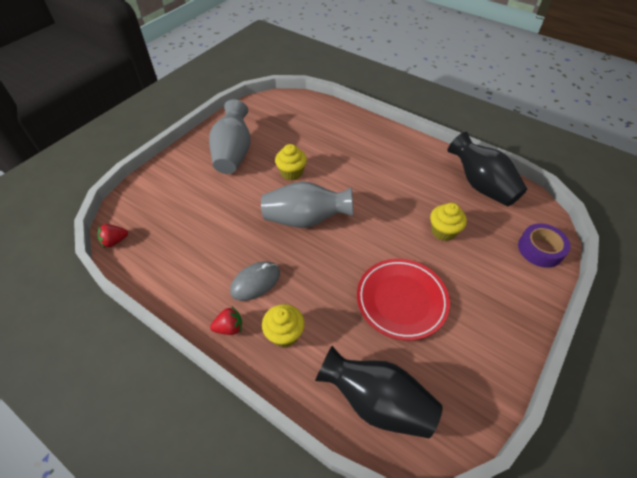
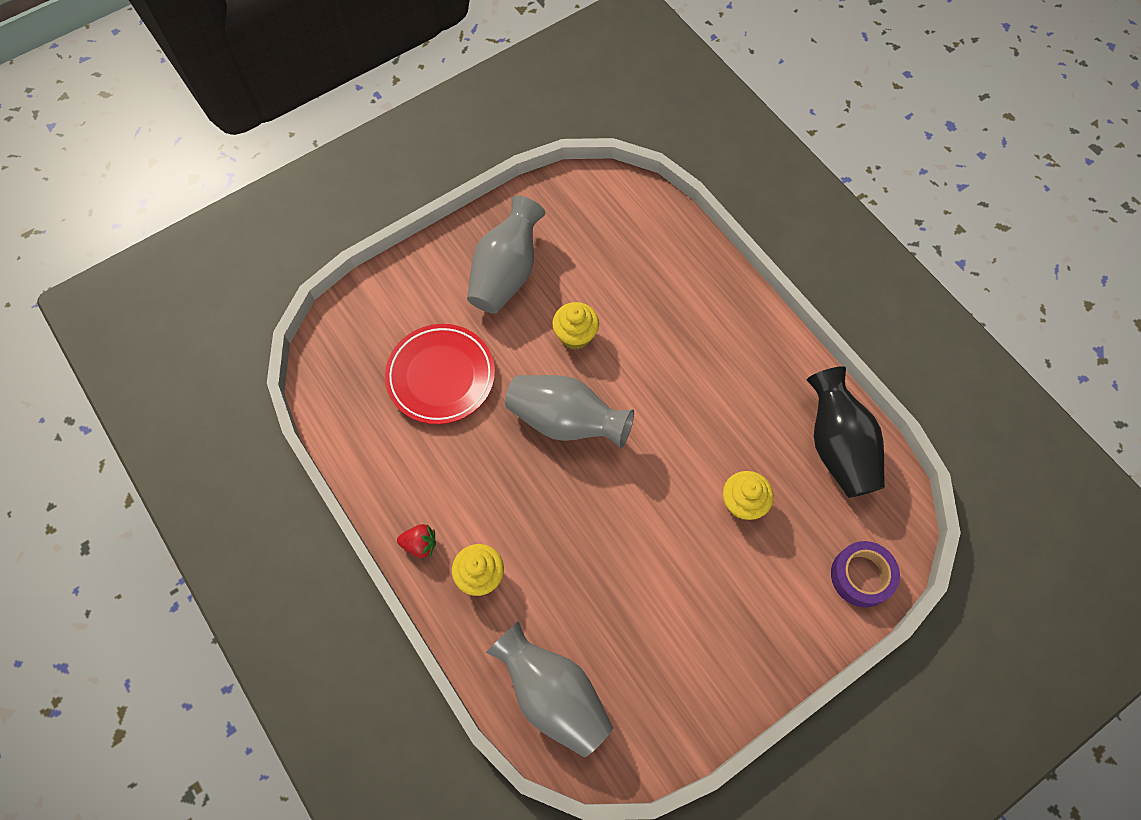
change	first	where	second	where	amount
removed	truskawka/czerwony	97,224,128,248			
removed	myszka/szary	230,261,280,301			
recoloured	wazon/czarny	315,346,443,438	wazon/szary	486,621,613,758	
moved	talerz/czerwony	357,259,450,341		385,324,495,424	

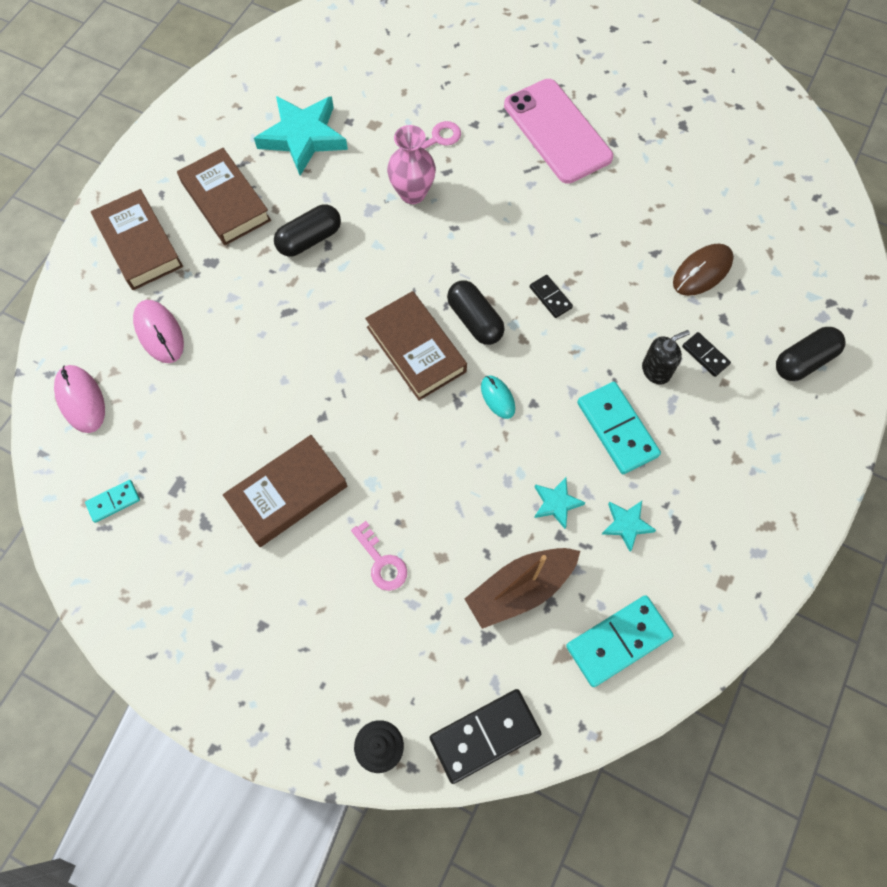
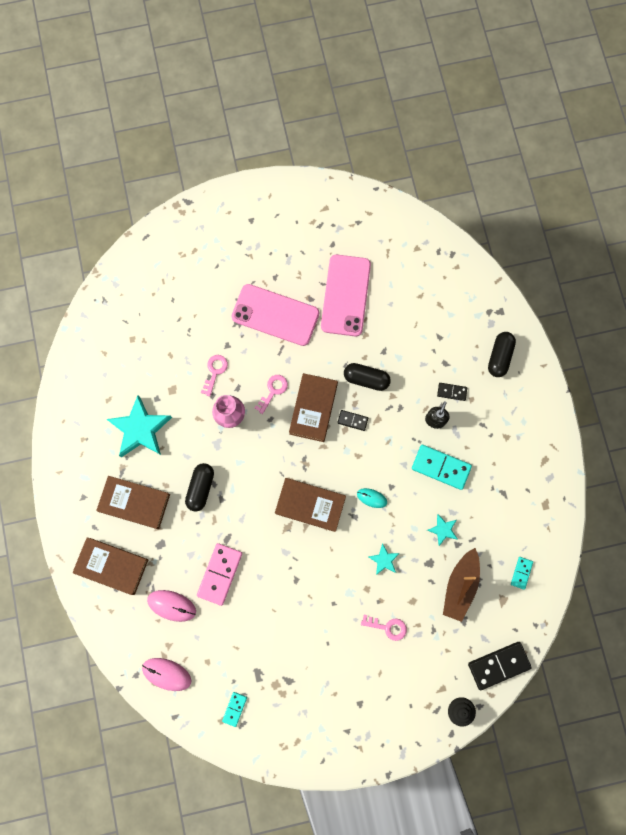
change	first	where	second	where	amount
moved	książka/brązowy	223,435,347,547		289,373,338,442	
turned	kostka domina/czarny	430,689,541,784		468,642,532,690	45 degrees clockwise
moved	kapsułka/czarny	447,280,505,345		344,363,391,391	
resized	kostka domina/turkusowy	566,595,674,687		511,557,533,590	x0.53
moved	gwiazda/turkusowy	602,501,656,552		369,543,400,575	
removed	myszka/brązowy	673,244,734,296			
added			kostka domina/różowy	197,543,242,606	
added			klucz/różowy	254,375,288,414	
added			telefon/różowy	321,254,371,336	

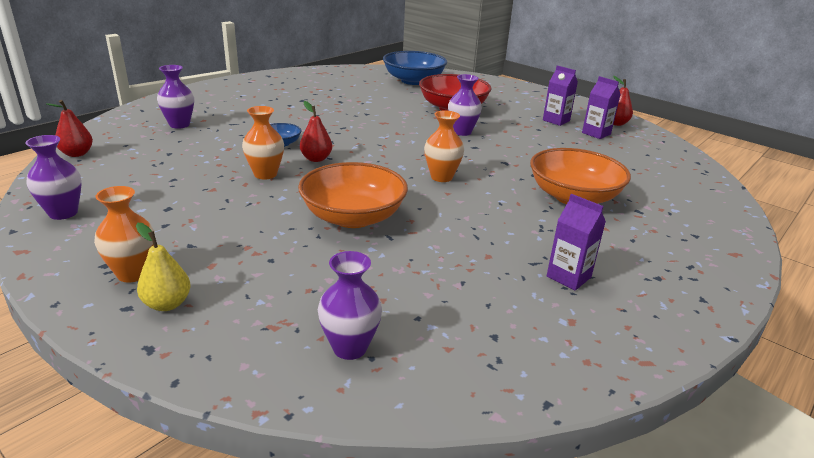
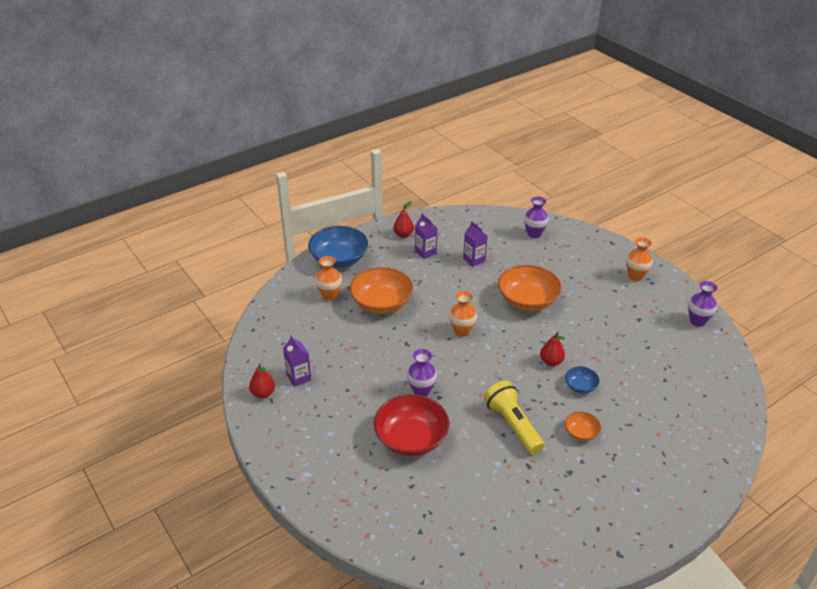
change	first	where	second	where	amount
moved	gruszka/czerwony	46,100,93,157		393,201,414,238	
removed	gruszka/żółty	136,223,190,311			
removed	wazon/fioletowy	157,65,194,129			
moved	wazon/pomarańczowy	242,106,284,179		315,256,342,301	
moved	miska/niebieski	383,51,447,85		308,226,368,268	
moved	karton mleka/fioletowy	543,65,578,126		463,221,488,267	
added			latarka/żółty	484,381,544,455	
added			miska/pomarańczowy	565,412,601,441	

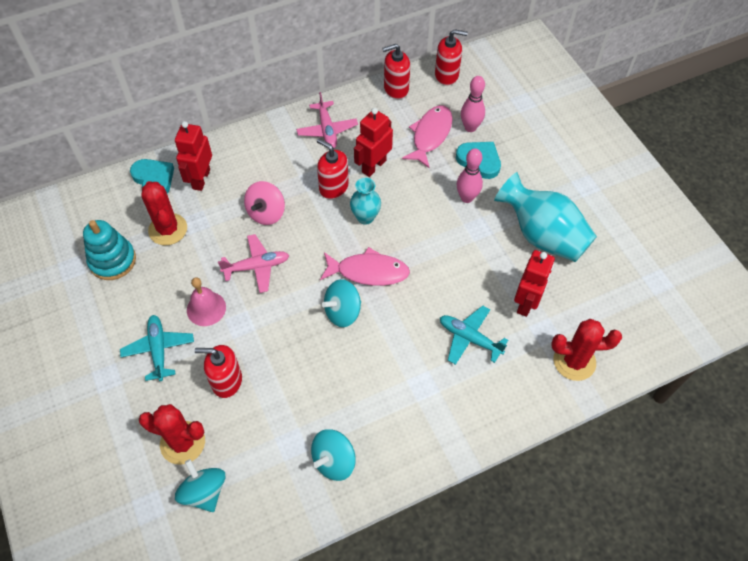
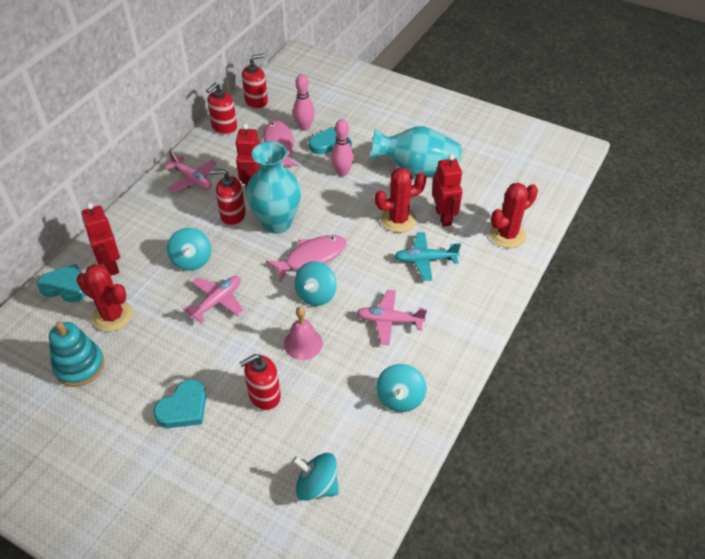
change	first	where	second	where	amount
replaced	samolot/turkusowy	120,315,194,381	serce/turkusowy	153,379,206,428	
moved	kaktus/czerwony	139,404,205,465		375,168,426,233	
moved	dzwonek/różowy	187,277,226,326		284,307,323,360	
recoloured	bączek/różowy	244,181,285,225	bączek/turkusowy	167,228,211,271	
resized	wazon/turkusowy	350,178,381,225		246,142,301,234	x1.84
added			samolot/różowy	356,290,427,345	

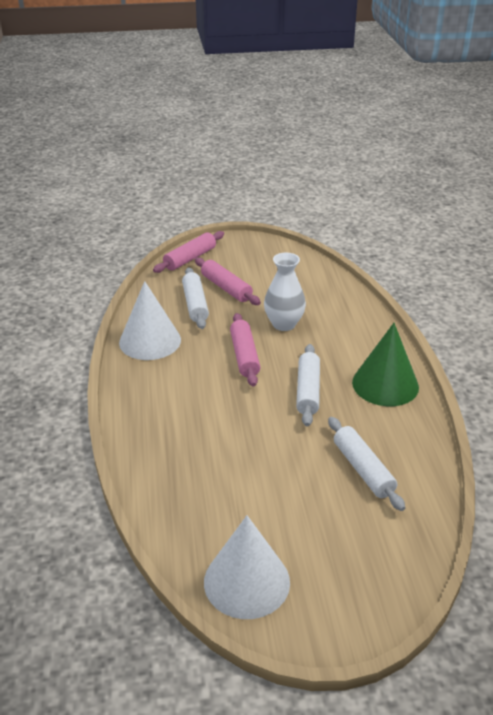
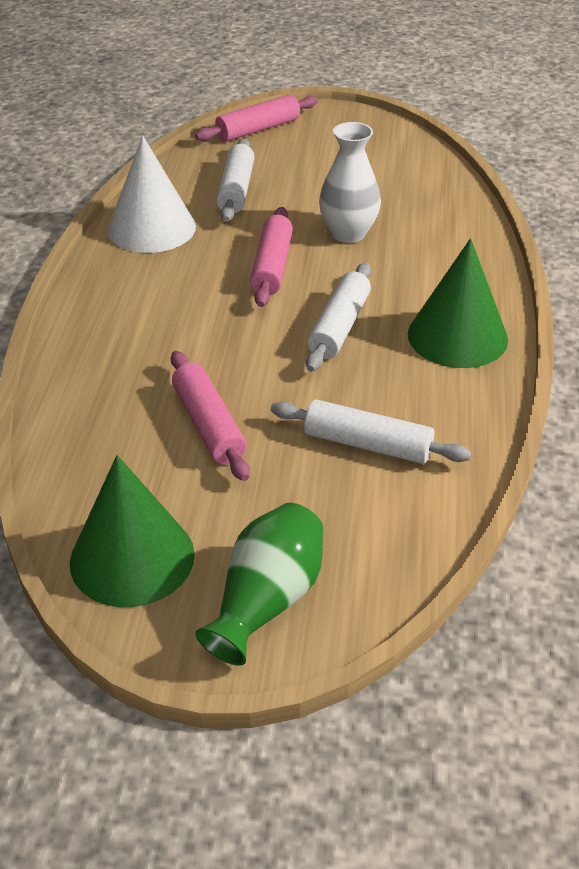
change	first	where	second	where	amount
moved	wałek do ciasta/różowy	195,258,261,305		171,351,250,481	
recoloured	stożek/biały	204,515,290,619	stożek/zielony	70,455,195,607	
turned	wałek do ciasta/biały	328,417,405,511		271,400,472,464	60 degrees counterclockwise
added			wazon/zielony	195,503,323,666	

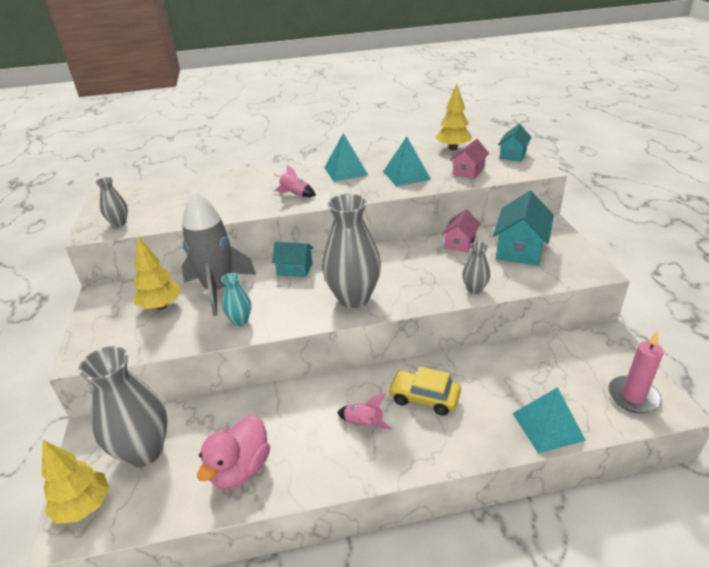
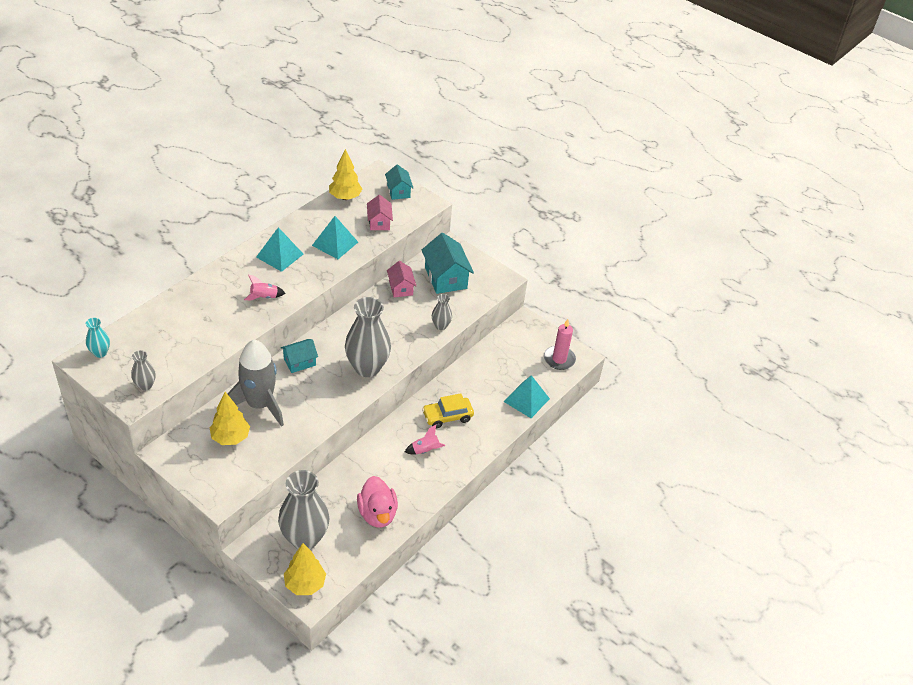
change	first	where	second	where	amount
moved	wazon/turkusowy	221,273,251,326		86,318,110,358	

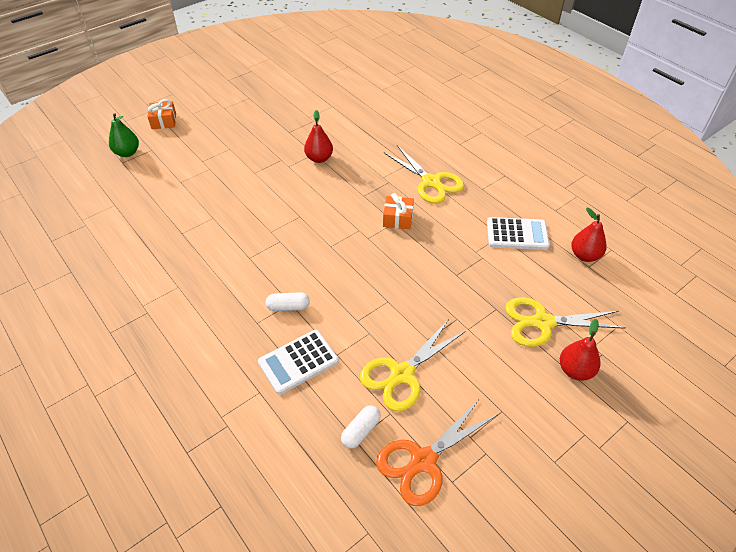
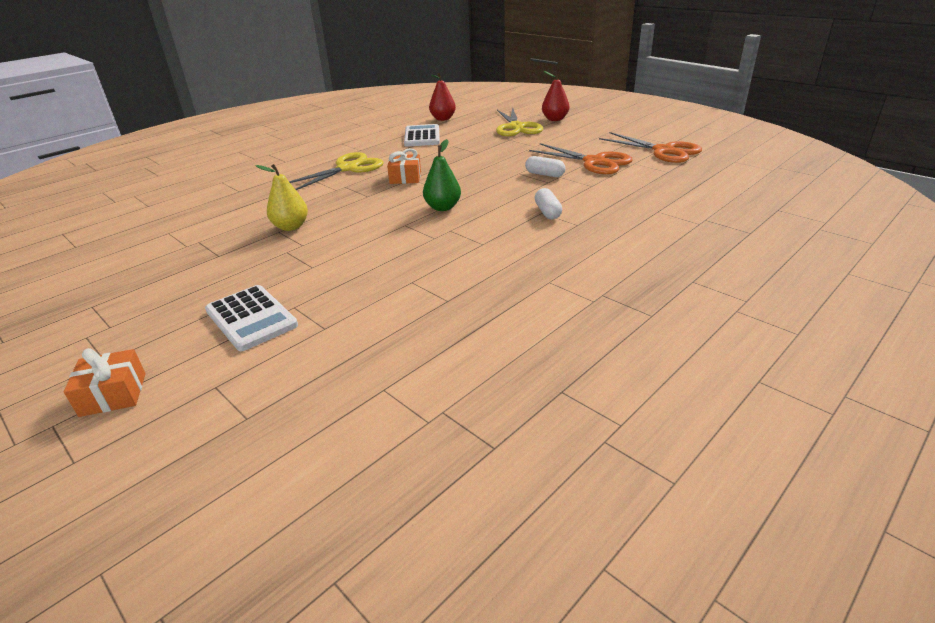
change	first	where	second	where	amount
moved	gruszka/zielony	109,113,139,157		423,139,461,211	
moved	kalkulator/biały	258,330,339,395		205,285,298,351	
recoloured	gruszka/czerwony	304,110,333,163	gruszka/żółty	256,164,308,231	
moved	kapsułka/biały	341,405,381,449		525,156,565,177	
recoloured	nożyczki/żółty	360,319,466,411	nożyczki/pomarańczowy	529,143,633,174	

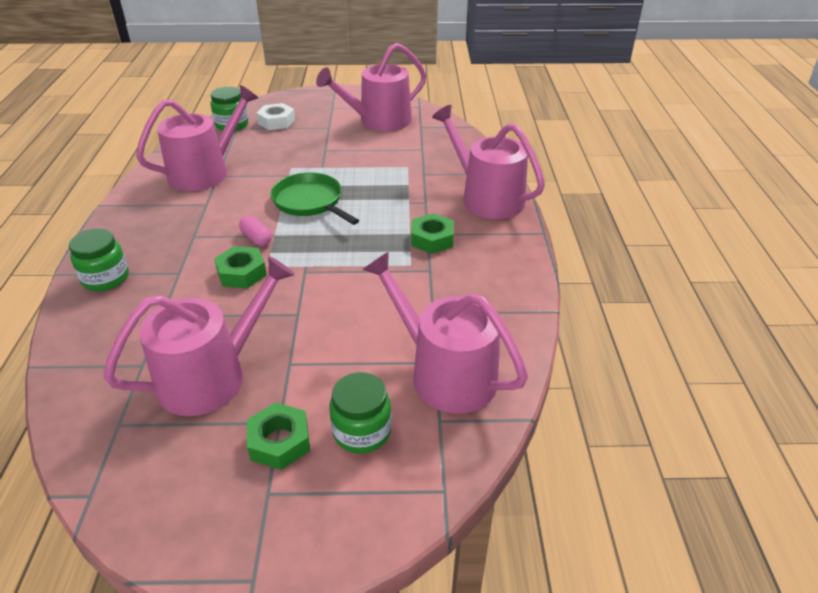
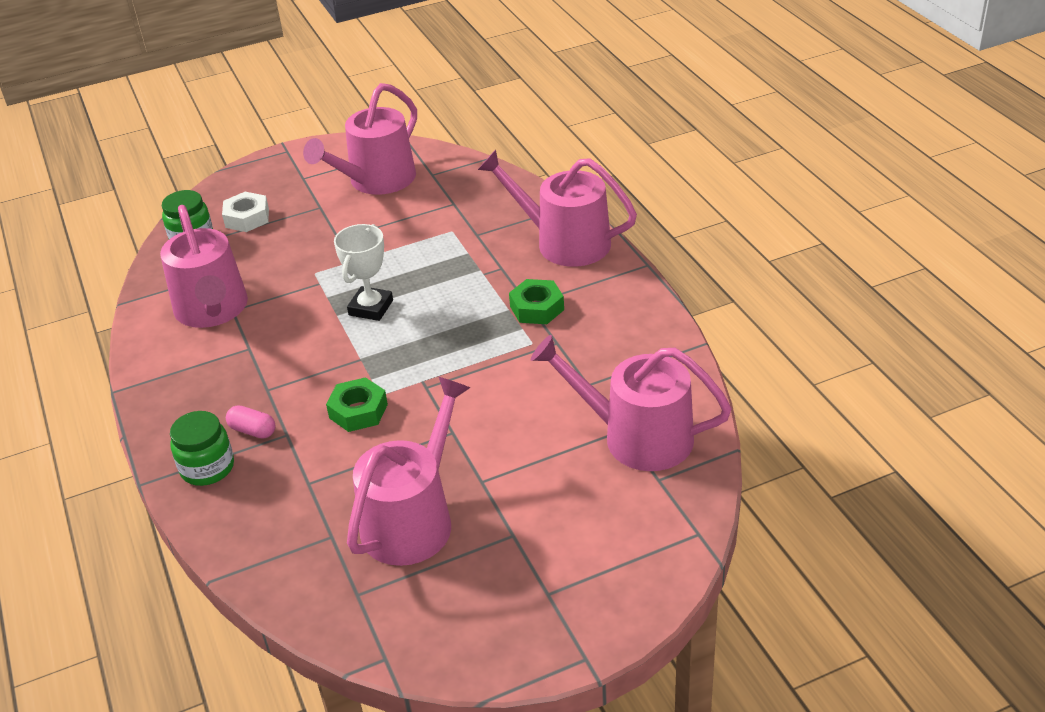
change	first	where	second	where	amount
turned	konewka/różowy	136,85,258,191		160,205,248,328	135 degrees clockwise
moved	kapsułka/różowy	239,216,272,246		226,405,276,439	
removed	nakrętka/zielony	247,402,310,470			
replaced	patelnia/zielony	270,172,359,225	puchar/biały	334,224,393,321	
removed	słoik/zielony	330,372,392,454			

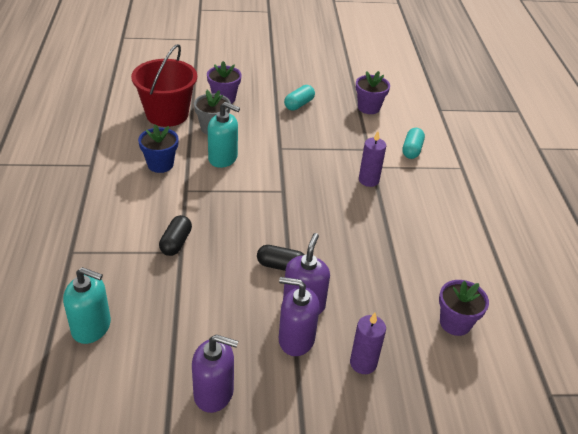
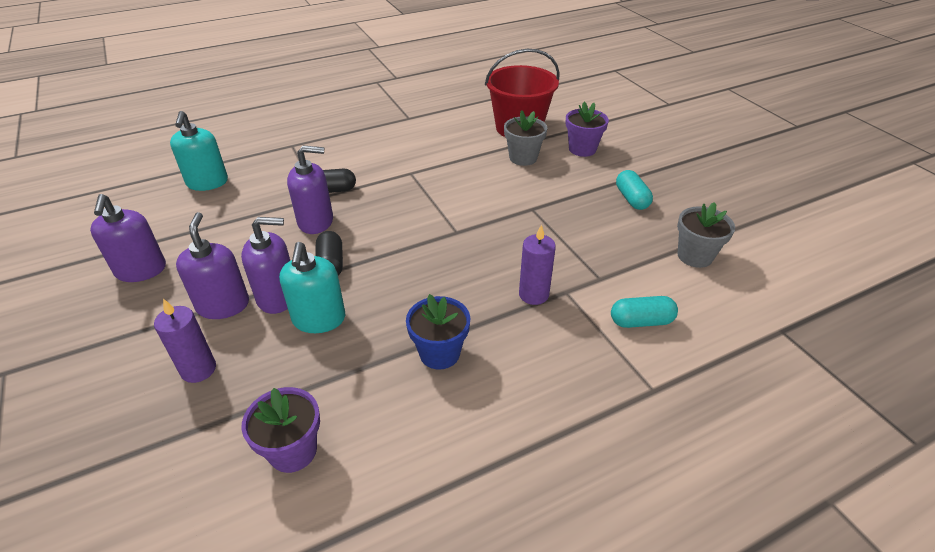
change	first	where	second	where	amount
moved	doniczka/niebieski	138,124,179,173		406,294,470,370	
moved	dozownik mydła/turkusowy	208,102,240,168		279,242,345,333	
turned	kapsułka/turkusowy	284,85,315,110		616,170,653,210	60 degrees clockwise
recoloured	doniczka/fioletowy	356,71,390,114	doniczka/szary	677,202,735,268	
added			dozownik mydła/fioletowy	287,146,333,234	

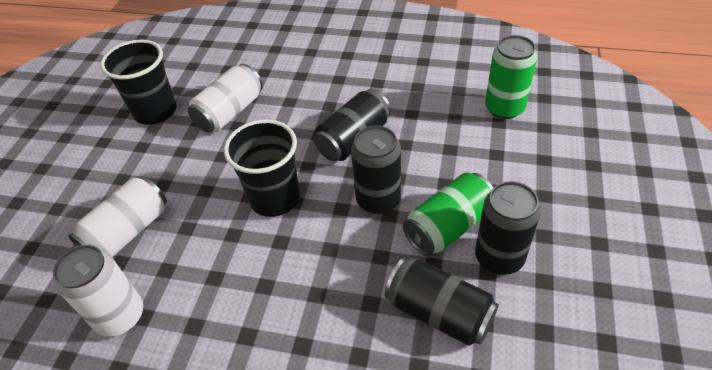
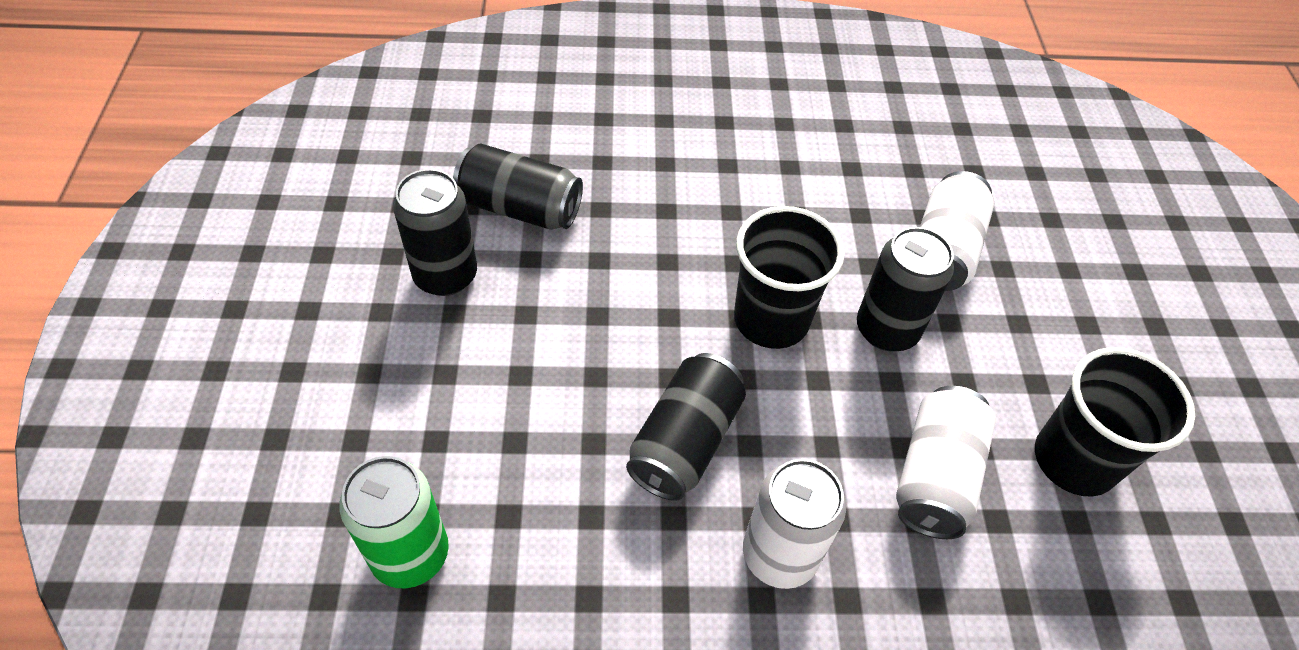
change	first	where	second	where	amount
moved	puszka/biały	53,245,143,337		743,459,846,589	
moved	puszka/czarny	351,126,401,214		857,227,954,351	
removed	puszka/zielony	403,173,493,256			

